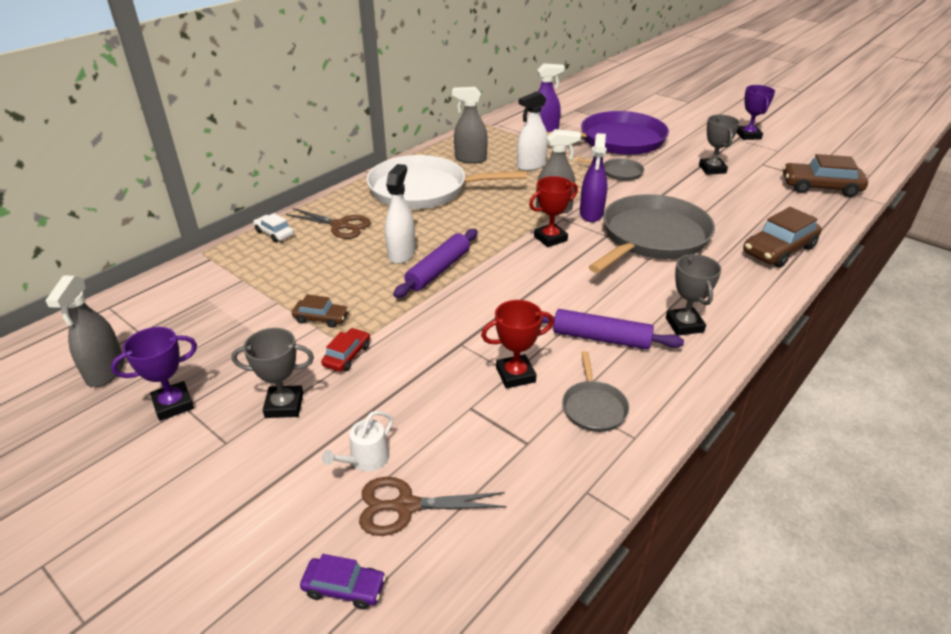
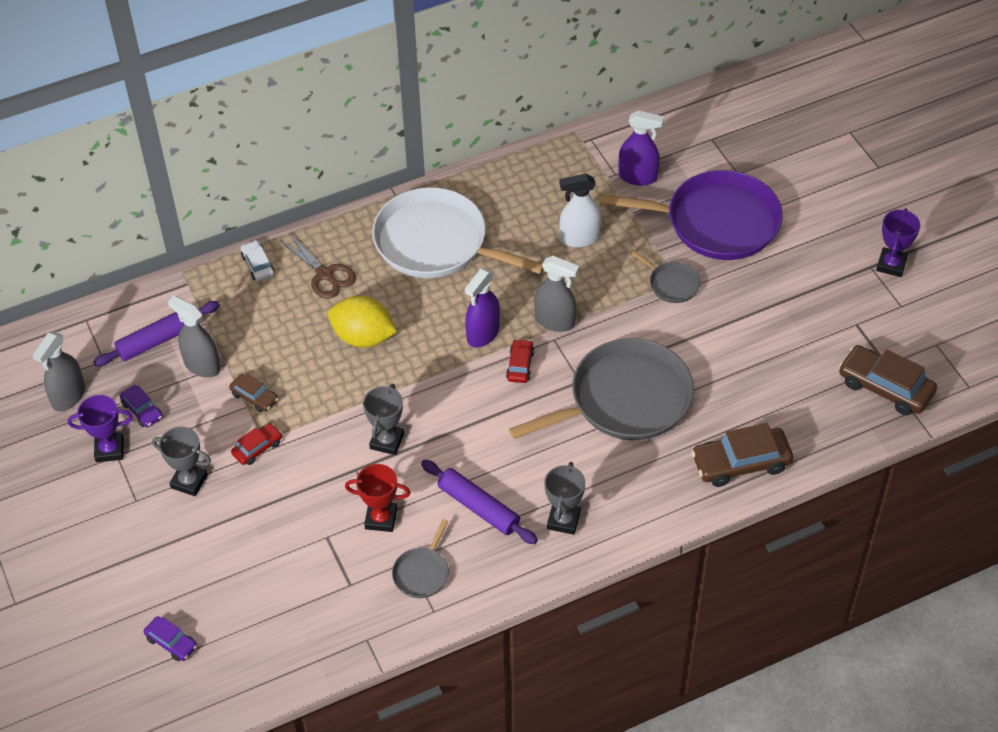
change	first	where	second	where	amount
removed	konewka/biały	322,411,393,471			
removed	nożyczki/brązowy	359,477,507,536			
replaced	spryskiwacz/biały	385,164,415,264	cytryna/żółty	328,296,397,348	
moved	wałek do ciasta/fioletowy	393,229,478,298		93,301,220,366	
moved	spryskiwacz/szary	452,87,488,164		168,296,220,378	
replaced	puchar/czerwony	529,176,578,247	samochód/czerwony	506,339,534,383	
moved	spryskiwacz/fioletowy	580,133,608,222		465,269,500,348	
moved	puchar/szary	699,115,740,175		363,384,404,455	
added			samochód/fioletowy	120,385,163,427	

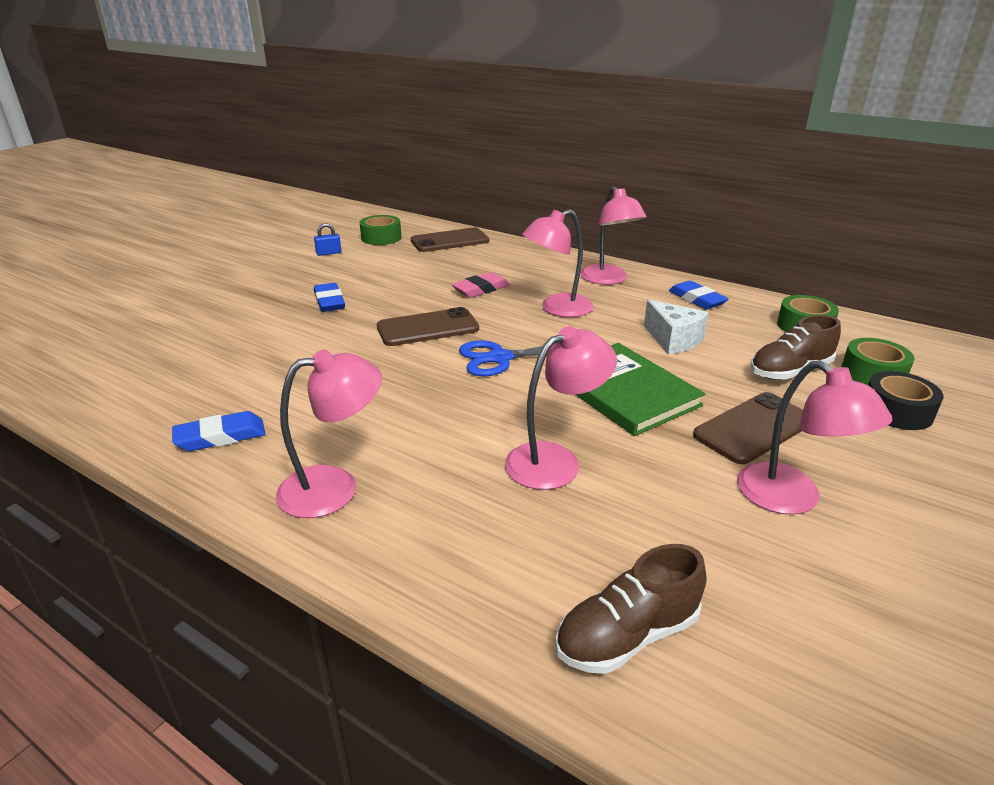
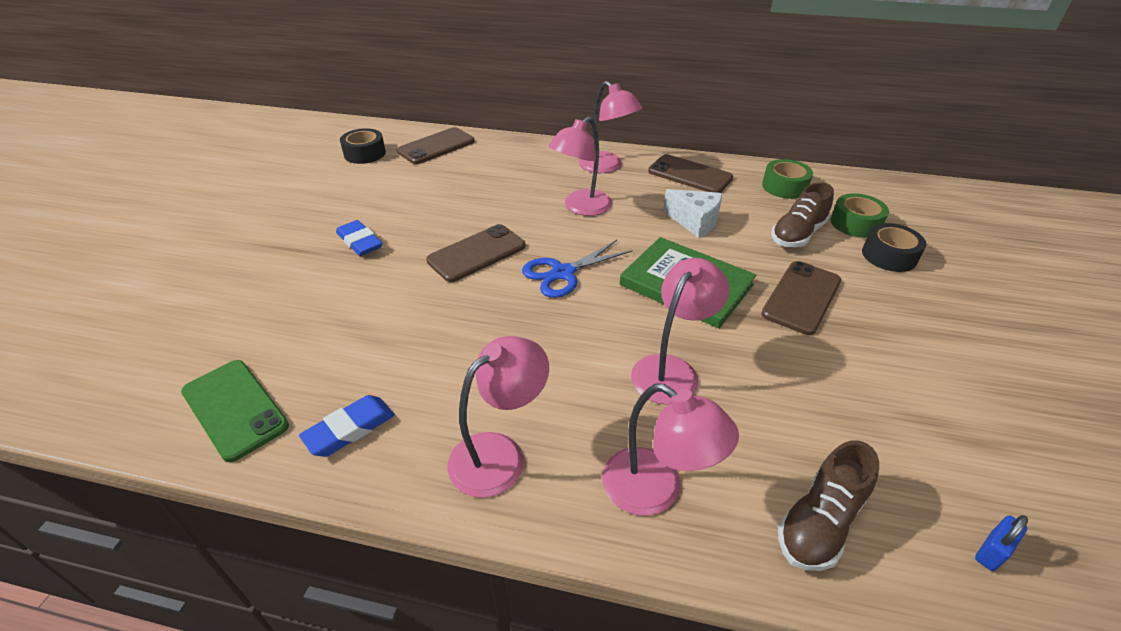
change	first	where	second	where	amount
moved	kłódka/niebieski	314,223,341,256		975,515,1028,571	
recoloured	taśma klejąca/zielony	360,215,401,245	taśma klejąca/czarny	340,128,386,164	
removed	gumka do mazania/różowy	452,272,510,298			
replaced	gumka do mazania/niebieski	669,281,729,309	telefon/brązowy	648,154,733,193	
moved	lampka/różowy	737,360,892,515		602,384,739,516	
added			telefon/zielony	181,360,289,462	

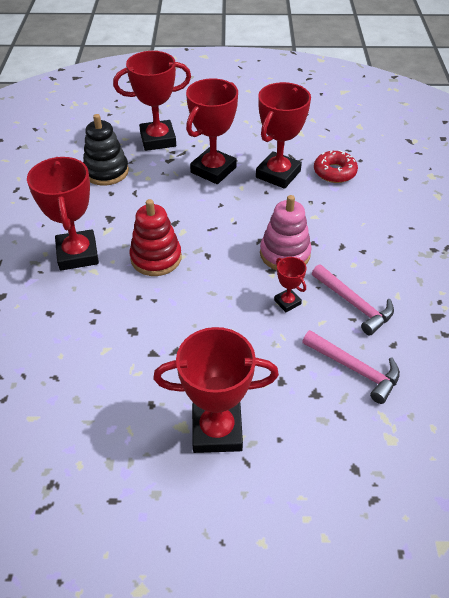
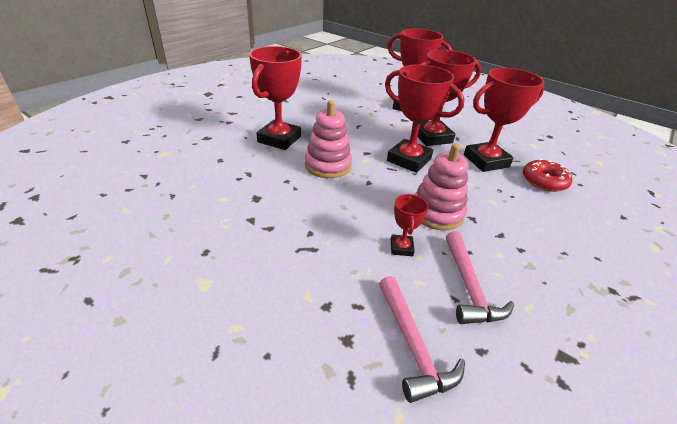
change	first	where	second	where	amount
removed	zabawka nakładanka/czarny	83,114,129,186			
recoloured	zabawka nakładanka/czerwony	130,199,182,276	zabawka nakładanka/różowy	305,100,352,178	
moved	puchar/czerwony	153,327,279,453		385,64,465,173	

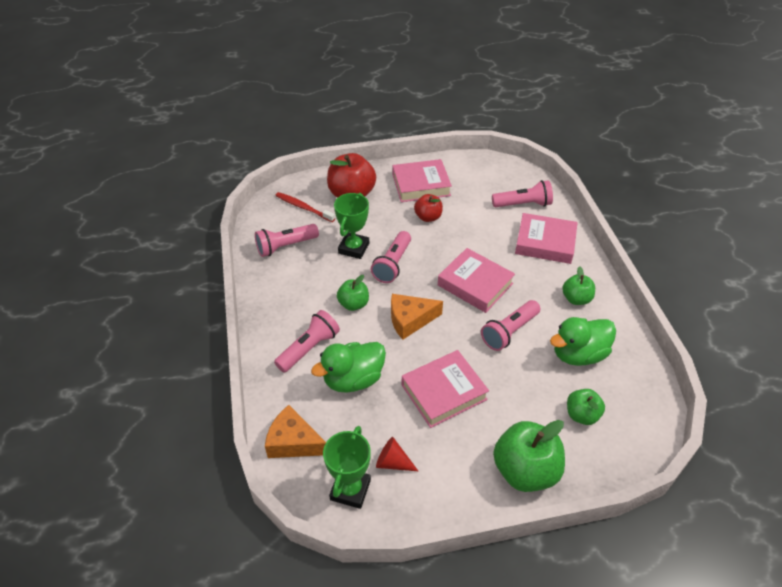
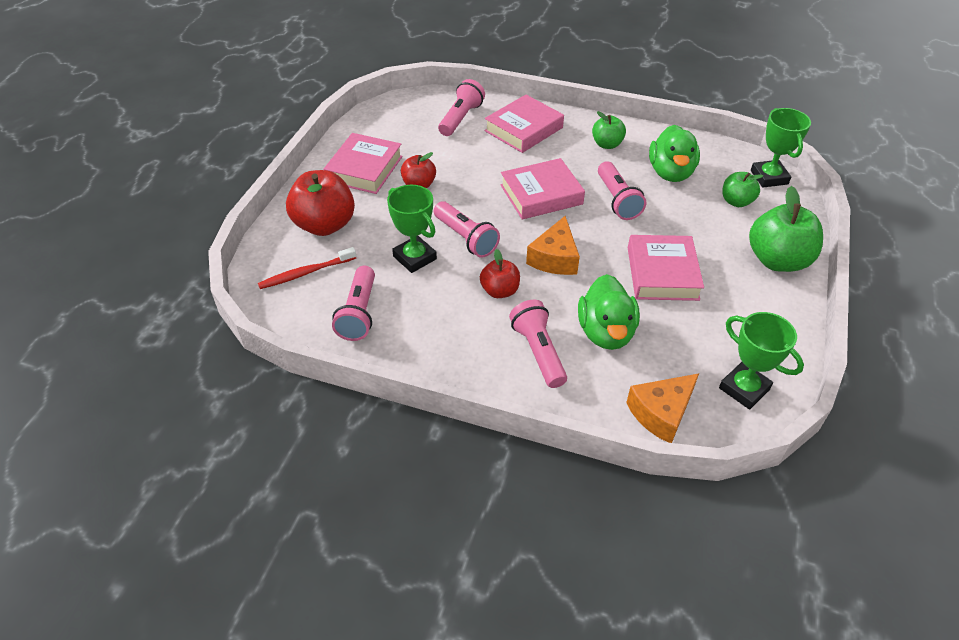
change	first	where	second	where	amount
recoloured	jabłko/zielony	337,275,369,311	jabłko/czerwony	480,249,520,298	
removed	stożek/czerwony	376,437,419,472			
added			puchar/zielony	751,108,811,188	

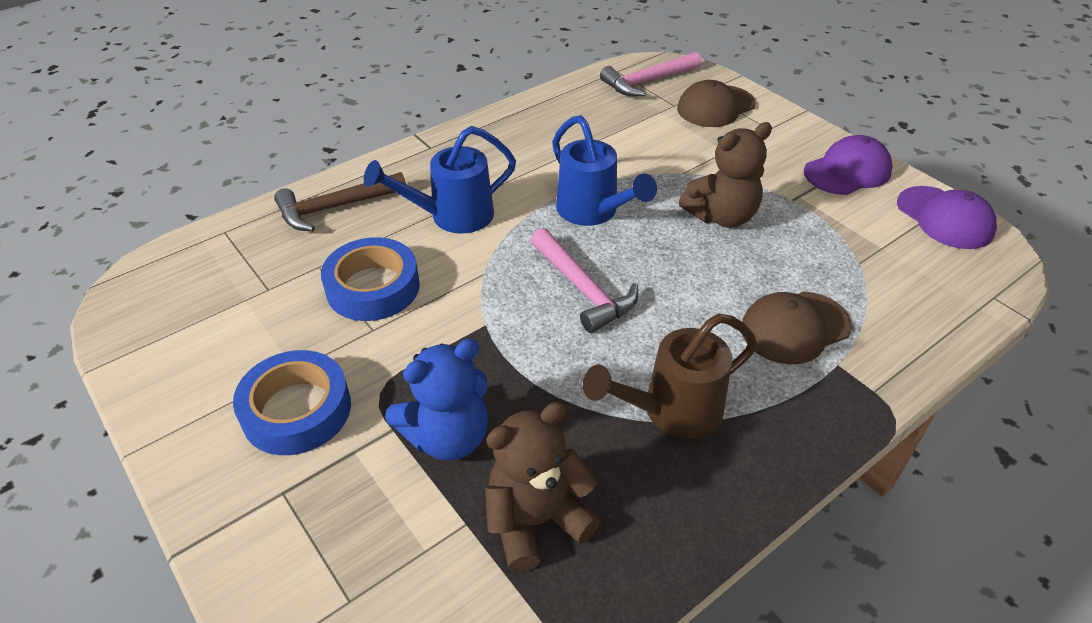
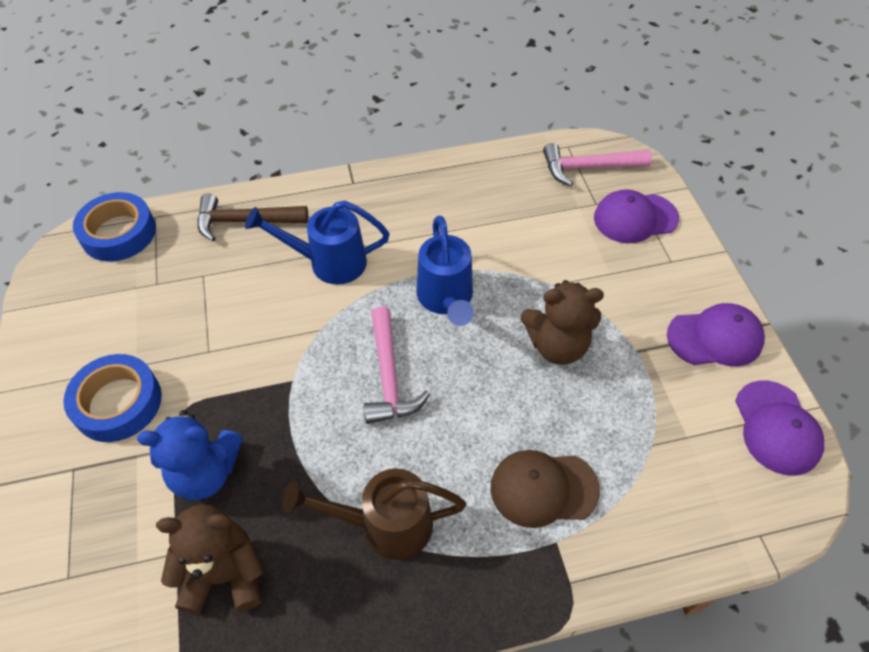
change	first	where	second	where	amount
moved	taśma klejąca/niebieski	321,237,420,321		73,192,156,261	
recoloured	czapka/brązowy	677,80,756,127	czapka/fioletowy	594,189,679,243	

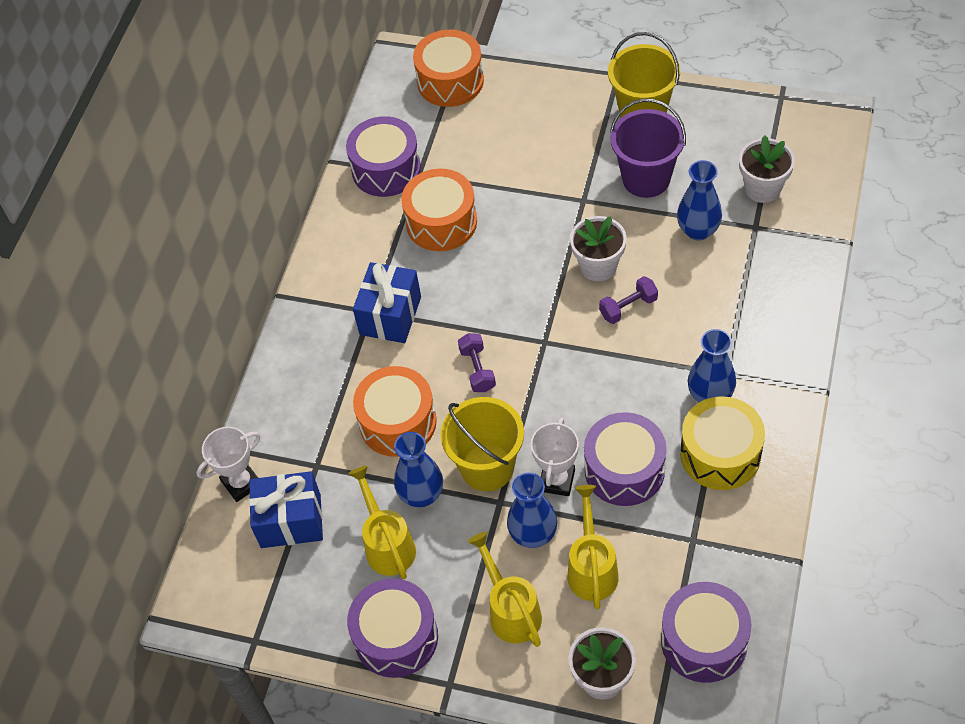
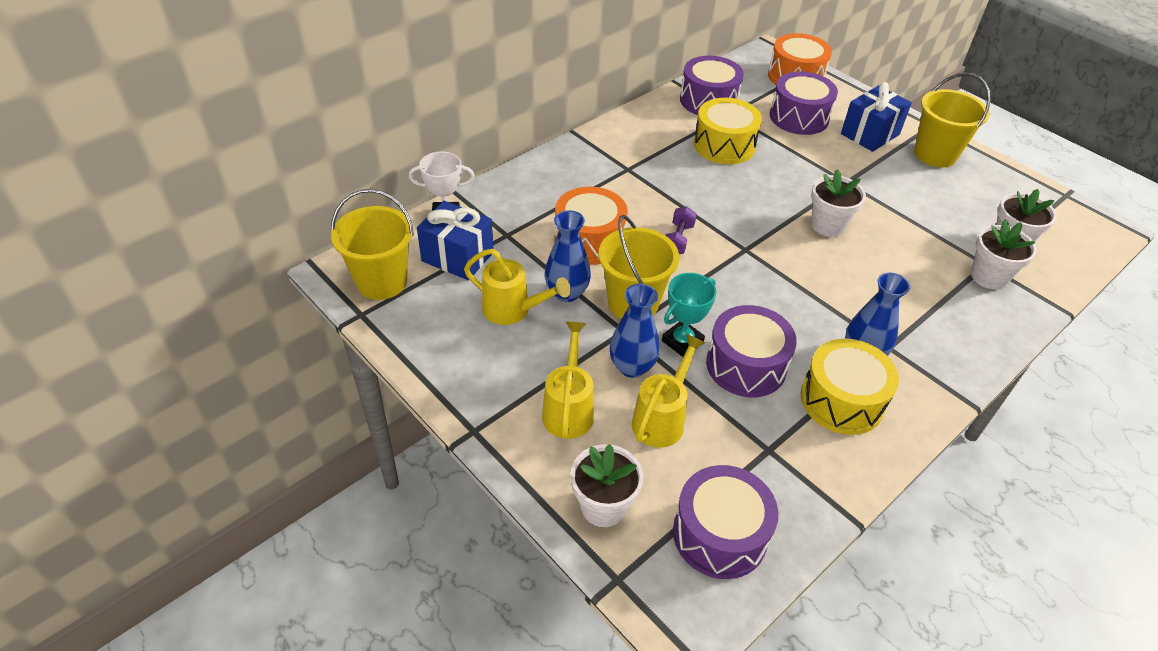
change	first	where	second	where	amount
moved	bęben/fioletowy	347,578,438,678		770,71,838,135	
turned	konewka/żółty	348,466,416,579		464,249,571,325	105 degrees clockwise
moved	prezent/niebieski	353,262,421,343		841,82,912,152	
recoloured	bęben/pomarańczowy	401,169,477,251	bęben/żółty	694,98,762,164	
recoloured	puchar/biały	531,418,579,496	puchar/turkusowy	662,273,716,357	
removed	hantel/fioletowy	599,276,658,324			
removed	wiadro/fioletowy	610,98,686,198			
removed	wazon/niebieski	677,160,722,241			
added			wiadro/żółty	331,189,414,300	
added			doniczka/biały	971,219,1037,290	

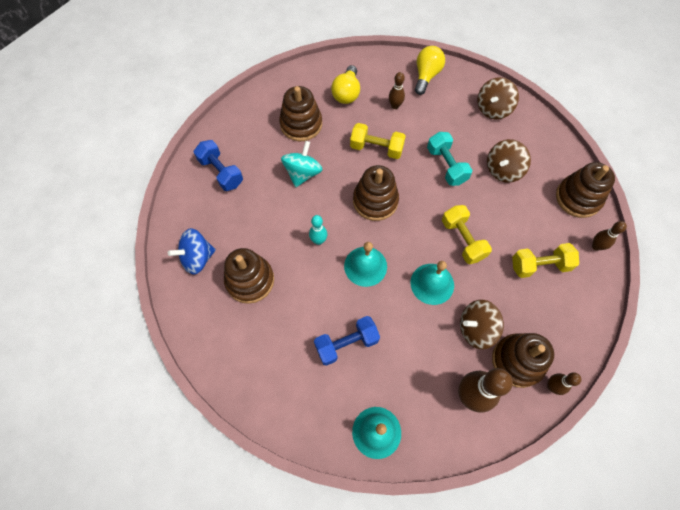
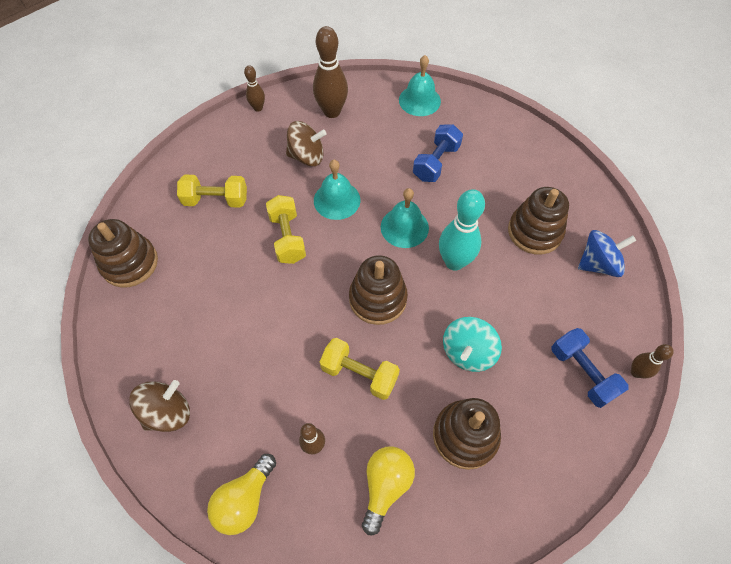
change	first	where	second	where	amount
resized	kręgiel/turkusowy	309,215,327,245		439,189,485,270	x1.86
turned	hantel/niebieski	314,316,380,366		413,124,463,182	45 degrees counterclockwise
removed	hantel/turkusowy	427,132,472,186			
removed	bączek/brązowy	487,139,531,183			
removed	zabawka nakładanka/brązowy	492,333,554,388			
moved	kręgiel/brązowy	592,221,627,251		631,344,674,378	

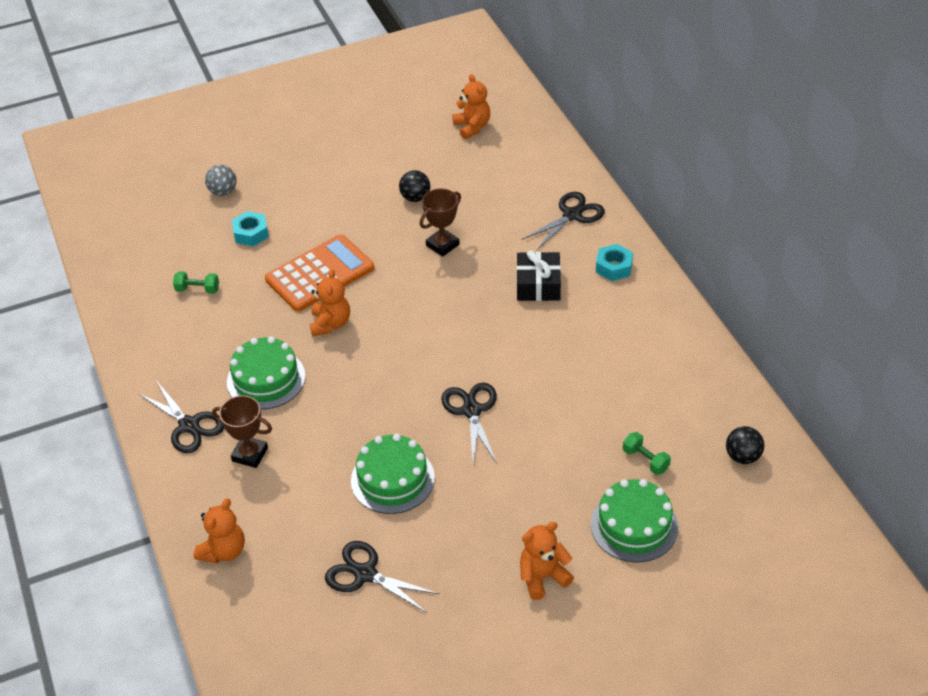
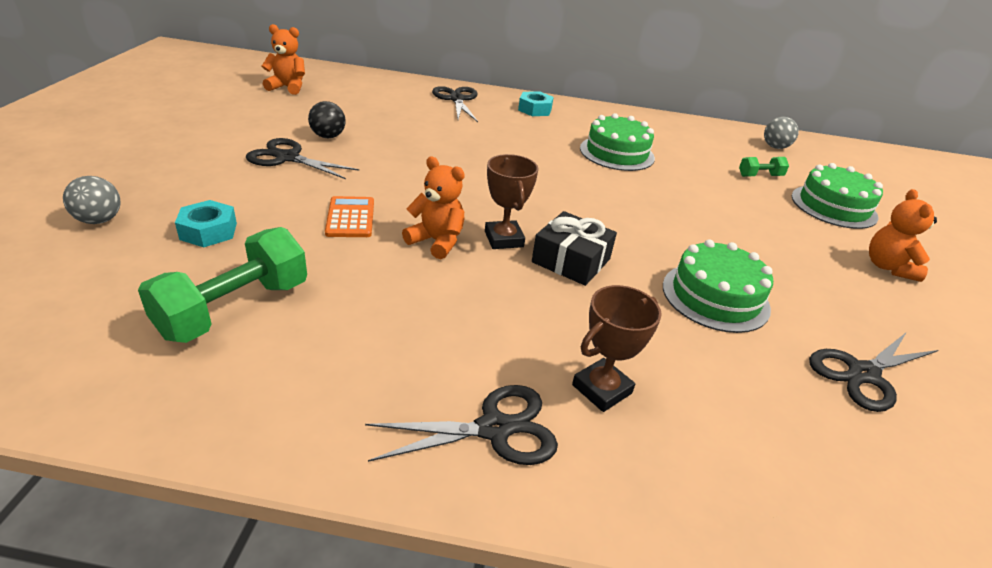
change	first	where	second	where	amount
resized	hantel/zielony	173,271,219,294		138,227,307,343	x2.04
removed	miś/pomarańczowy	194,498,245,563			
moved	tort/zielony	227,336,306,410		580,113,655,171	
resized	kalkulator/pomarańczowy	265,235,374,312		325,196,374,237	x0.54
moved	puchar/brązowy	420,188,461,257		485,154,538,249	
moved	nożyczki/czarny	441,383,497,464		246,138,359,179	
moved	prezent/czarny	516,250,561,301		532,211,617,286	
recoloured	piłka/czarny	726,426,764,464	piłka/szary	764,117,799,149	

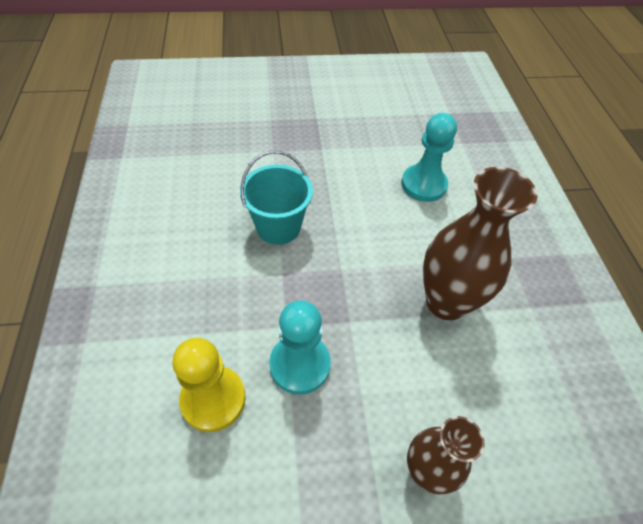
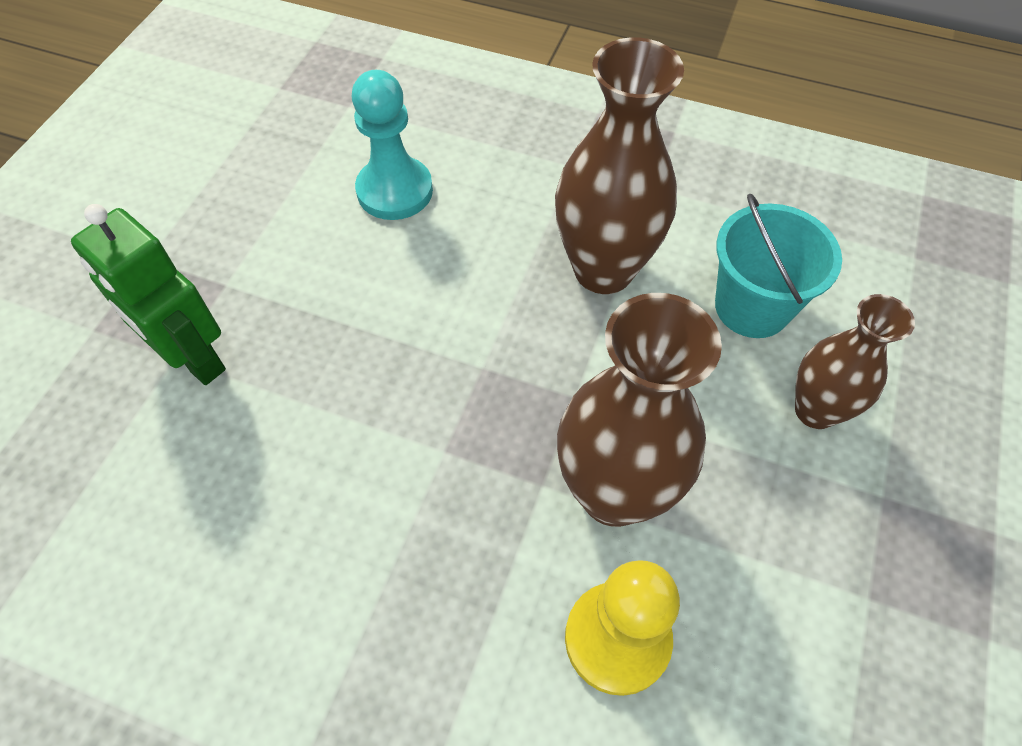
change	first	where	second	where	amount
moved	wiadro/turkusowy	240,151,313,245		715,194,842,338	
replaced	pionek/turkusowy	269,300,331,395	wazon/brązowy	557,293,722,527	
added			robot/zielony	71,204,226,385	

